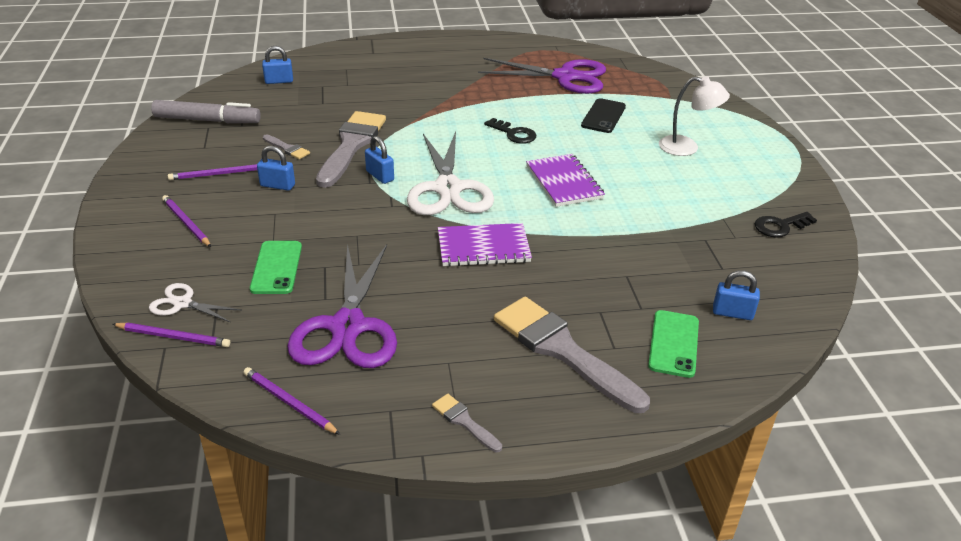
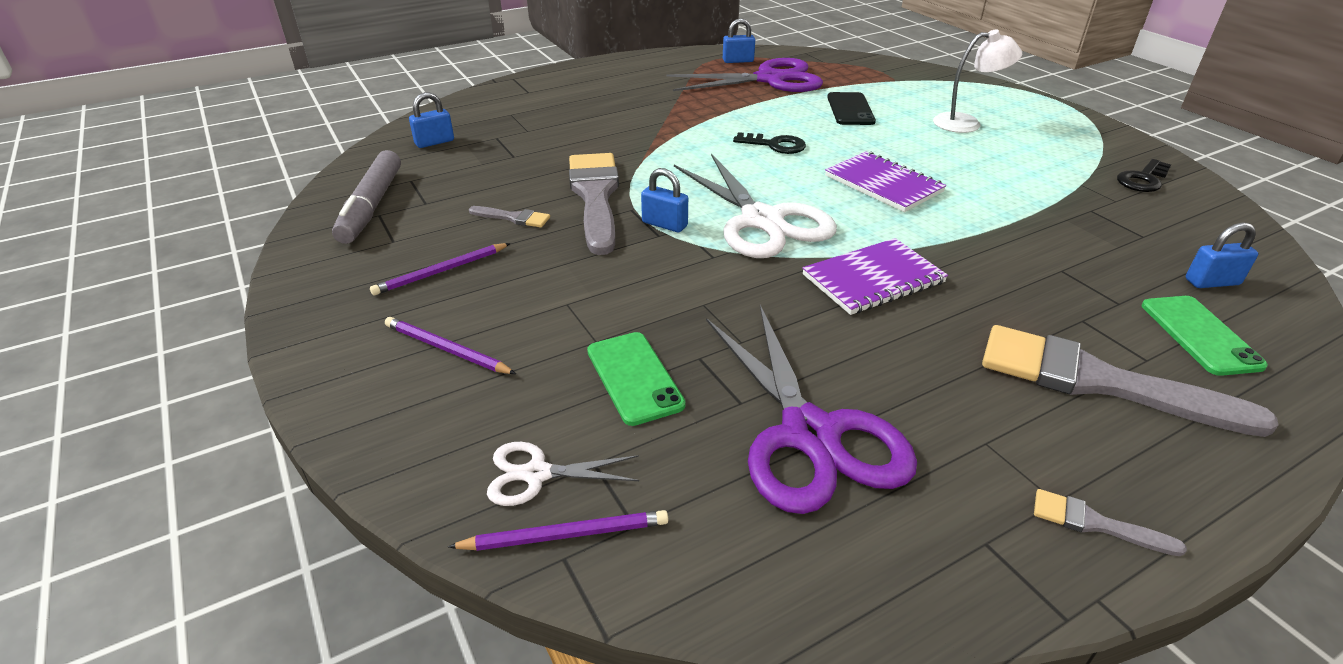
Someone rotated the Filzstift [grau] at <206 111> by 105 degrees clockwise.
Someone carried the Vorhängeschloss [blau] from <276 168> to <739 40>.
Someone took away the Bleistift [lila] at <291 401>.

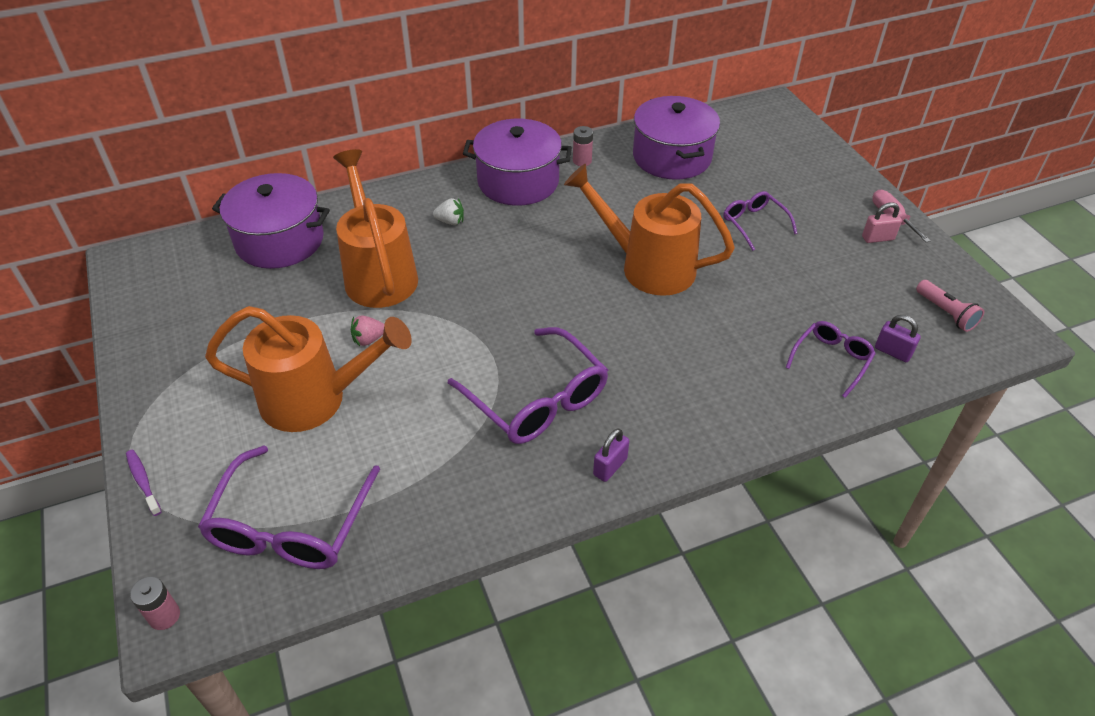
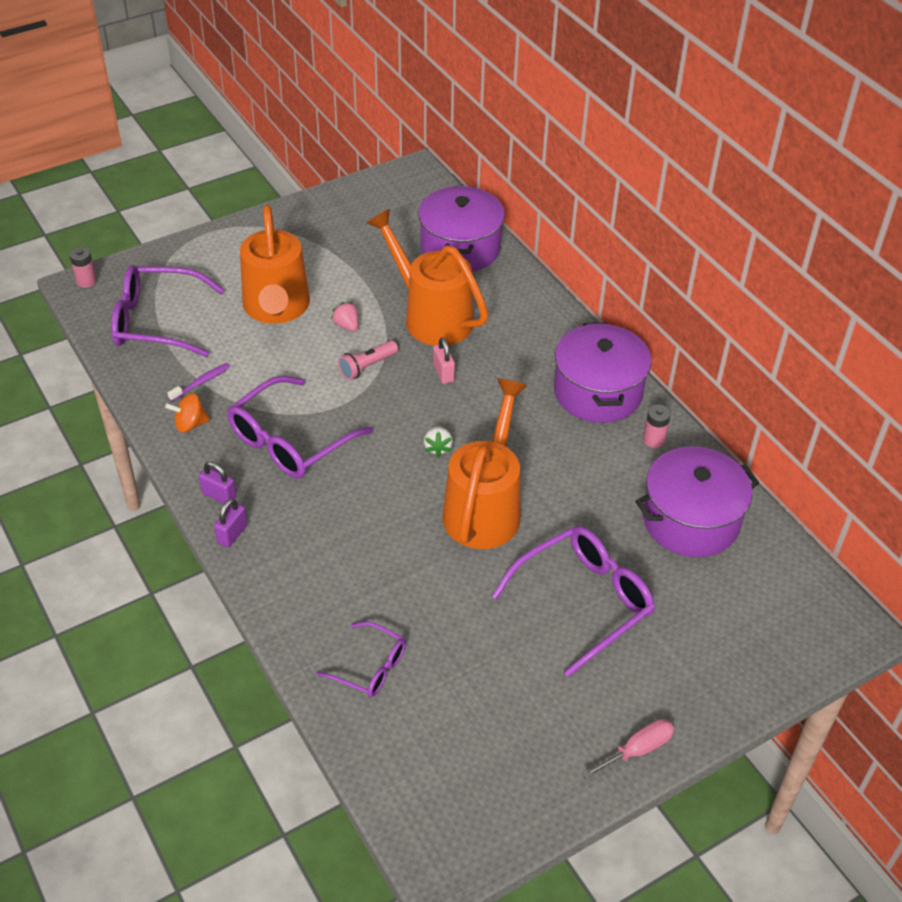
Someone put down the Kreisel [orange] at <187 413>.
Someone carried the Zahnbürste [lila] from <144 483> to <199 382>.
Someone carried the Vorhängeschloss [lila] from <898 338> to <230 523>.
Someone carried the Taschenlampe [rosa] from <950 306> to <368 360>.
Someone rotated the Gießkanne [orange] at <375 228> by 105 degrees counterclockwise.
Someone carried the Erdbeere [weiß] from <448 211> to <438 441>.
Someone carried the Vorhängeschloss [rosa] from <882 222> to <444 360>.
Someone scaled the Brille [lila] at <760 221> by 1.79.

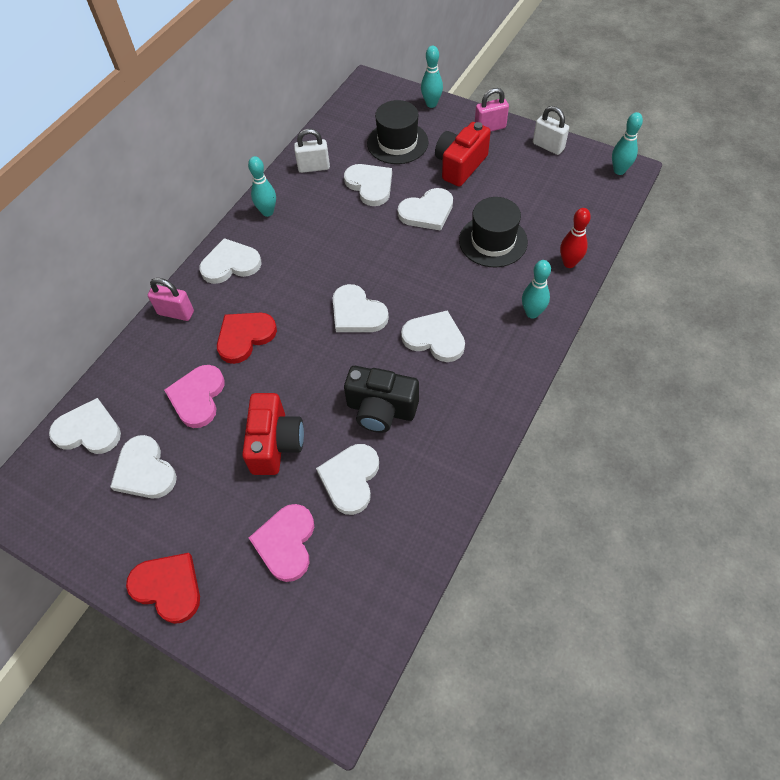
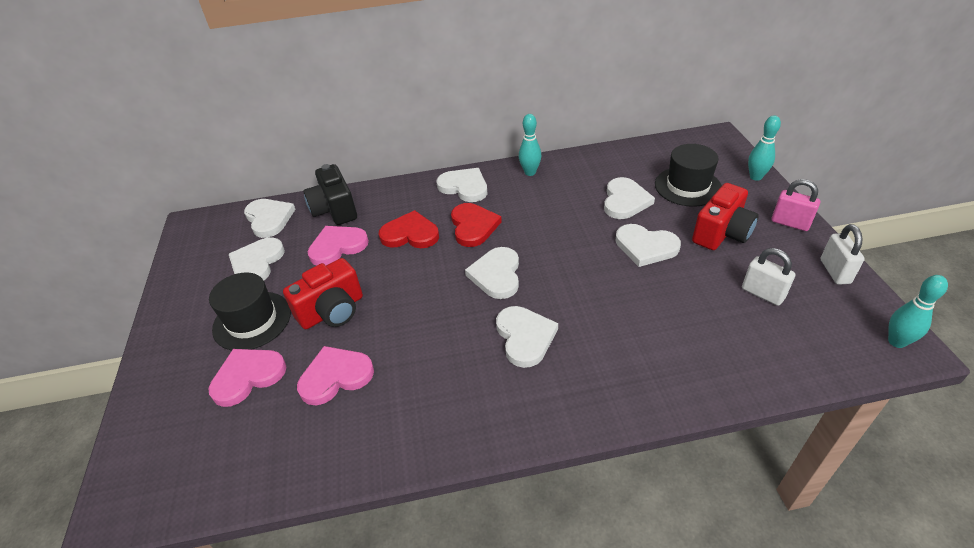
Someone carried the Hut [schwarz] from <493 232> to <250 311>.
Someone repainted the Herz [weiß] at <347 479>, which became the Herz [rosa] at <335 375>.
Someone carried the Kamera [schwarz] from <381 399> to <330 194>.
Someone carried the Herz [rot] from <163 588> to <476 225>.
Someone rotated the Kamera [rot] at <463 154> by 135 degrees clockwise.
Someone carried the Vorhängeschloss [weiß] from <312 151> to <768 277>.
Someone took away the Vorhängeschloss [rosa] at <171 299>.
Someone took away the Bowlingkegel [türkis] at <536 289>.
Someone took away the Bowlingkegel [rot] at <575 238>.

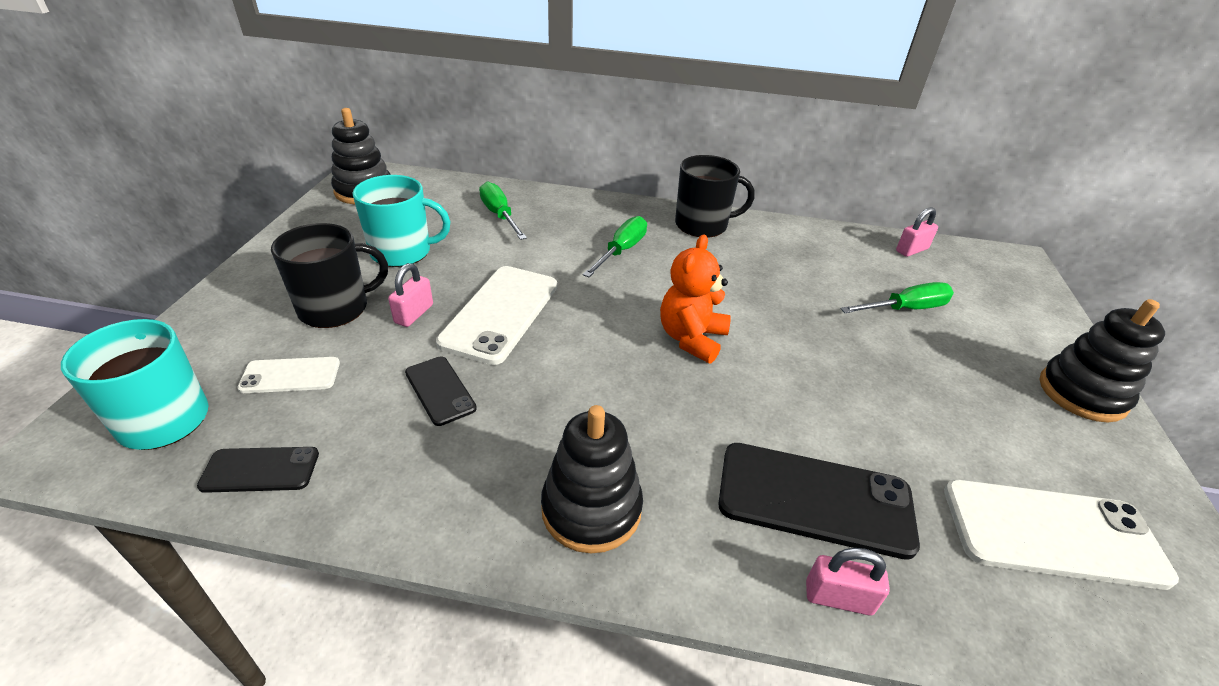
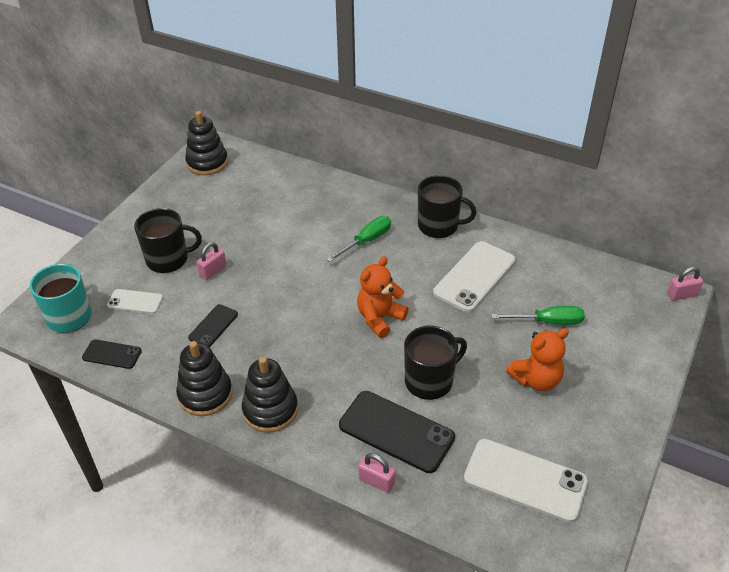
Someone carried the Stapelspielzeug [schwarz] from <1102 360> to <204 378>.
Someone rotated the Handy [schwarz] at <441 391> by 45 degrees clockwise.
Someone put down the Tasse [schwarz] at <435 363>.
Someone carried the Handy [weiß] from <496 315> to <474 276>.
Someone put down the Teddybär [orange] at <537 359>.
Someone carried the Vorhängeschloss [rosa] from <917 232> to <685 284>.
Someone took away the Tasse [türkis] at <401 221>.
Someone took away the Schraubenzieher [grün] at <503 210>.

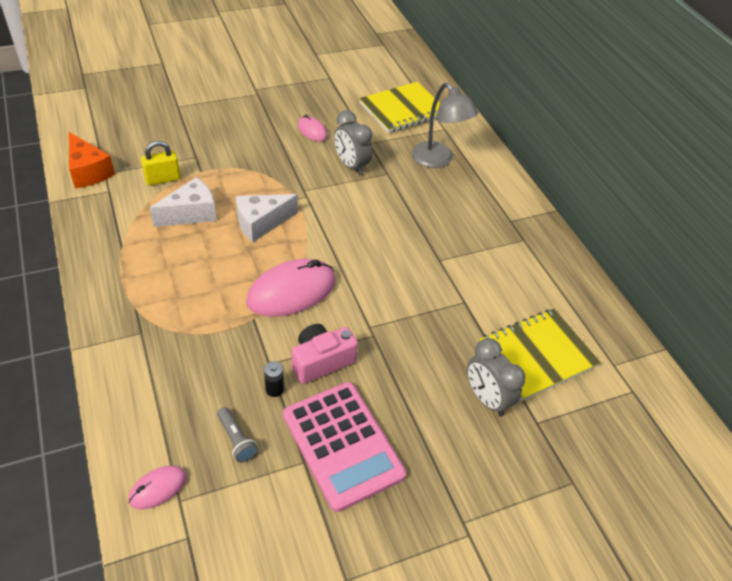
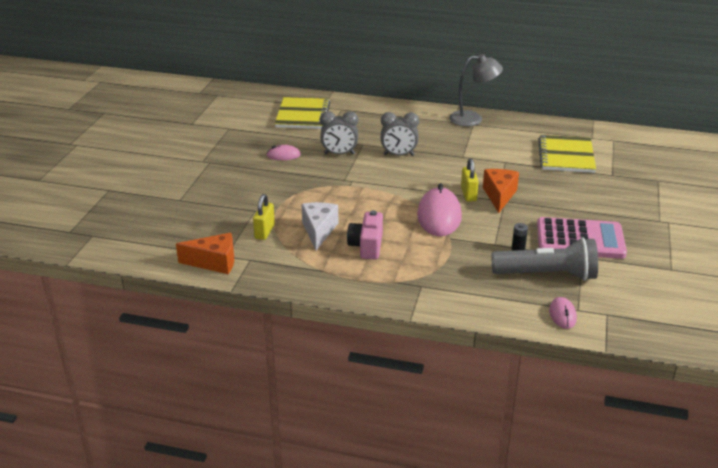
Someone carried the Kamera [rosa] from <325 354> to <365 235>.
Someone carried the Wecker [grau] from <496 377> to <400 134>.
Someone carried the Lampe [grau] from <445 125> to <476 90>.
Someone put down the Vorhängeschloss [gelb] at <470 179>.
Someone put down the Käse [orange] at <501 191>.
Someone scaled the Taschenlampe [grau] at <237 435> by 2.34.
Someone took away the Käse [weiß] at <267 218>.

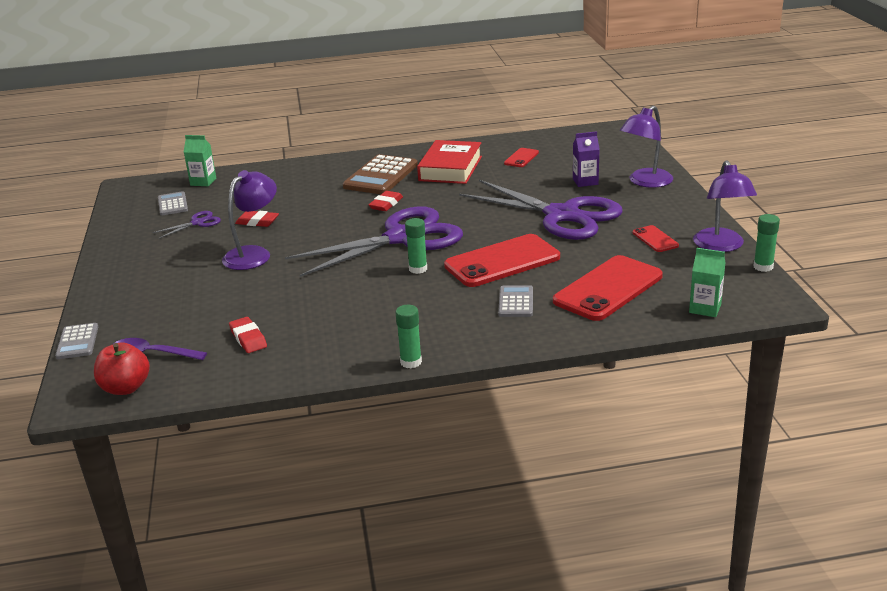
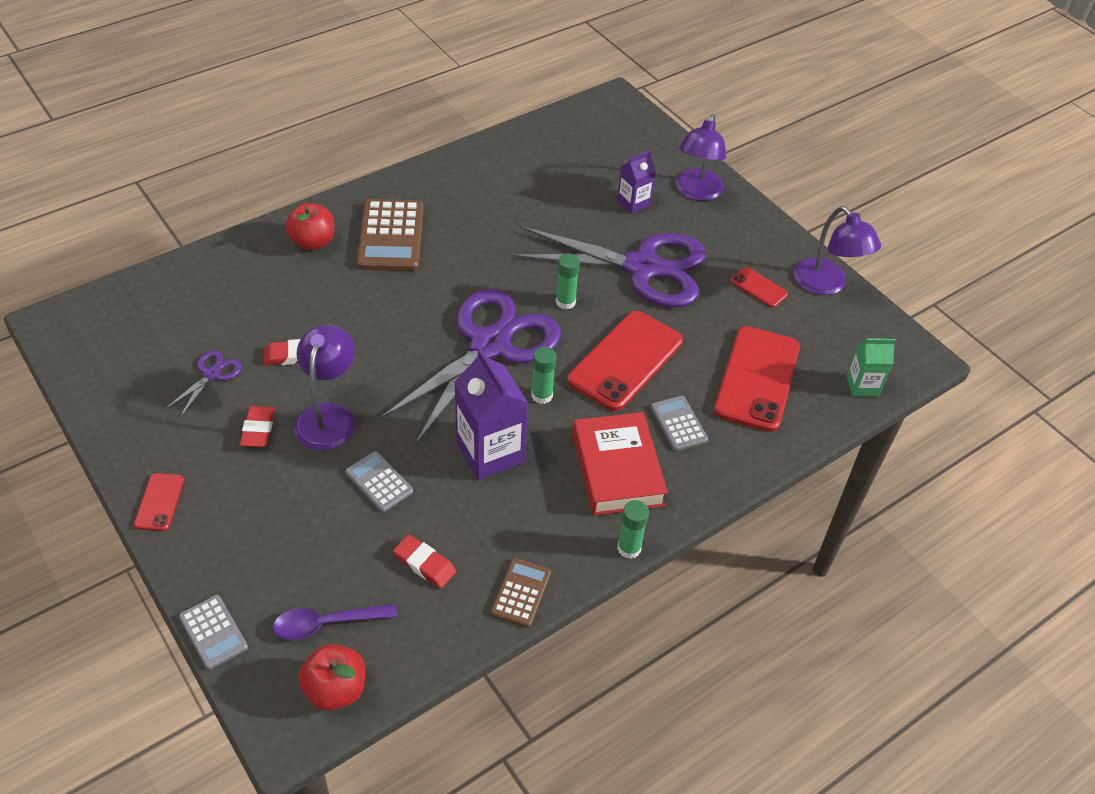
Someone carried the Handy [rot] from <521 157> to <159 502>.
Someone carried the Radiergummi [rot] from <385 201> to <257 426>.
Someone put down the Apfel [rot] at <309 226>.
Someone carried the Taschenrechner [grau] from <173 203> to <379 481>.
Someone put down the Getränkekarton [lila] at <491 414>.
Someone put down the Taschenrechner [braun] at <521 593>.
Someone carried the Klebestift [grün] from <766 243> to <568 281>.
Someone carried the Buch [rot] from <449 162> to <620 464>.
Someone took away the Getränkekarton [grün] at <200 160>.

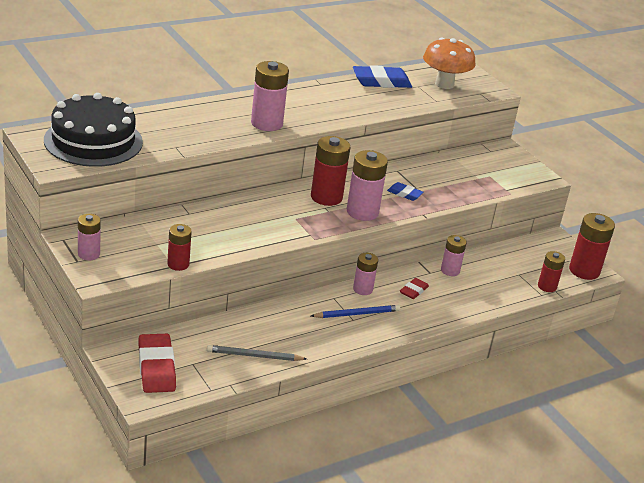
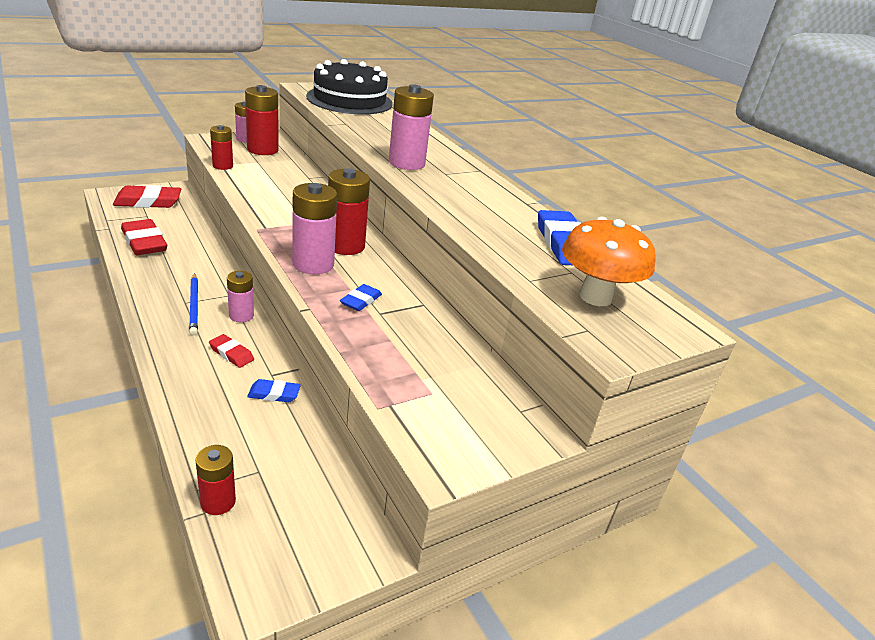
Someone swapped the Bleistift [grau] at <257 353> for the Radiergummi [rot] at <144 237>.
Someone carried the Batterie [rot] from <592 246> to <262 120>.
Someone swapped the Batterie [rosa] at <454 255> for the Radiergummi [blau] at <274 390>.

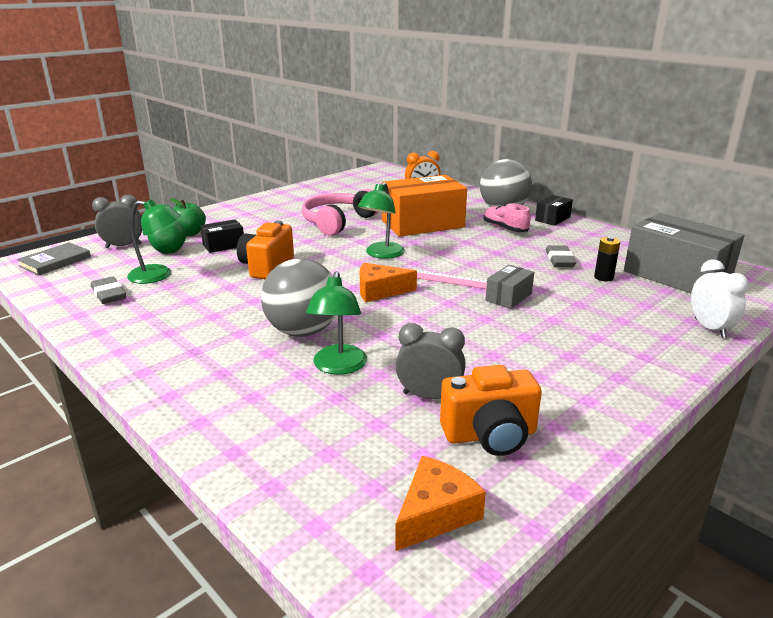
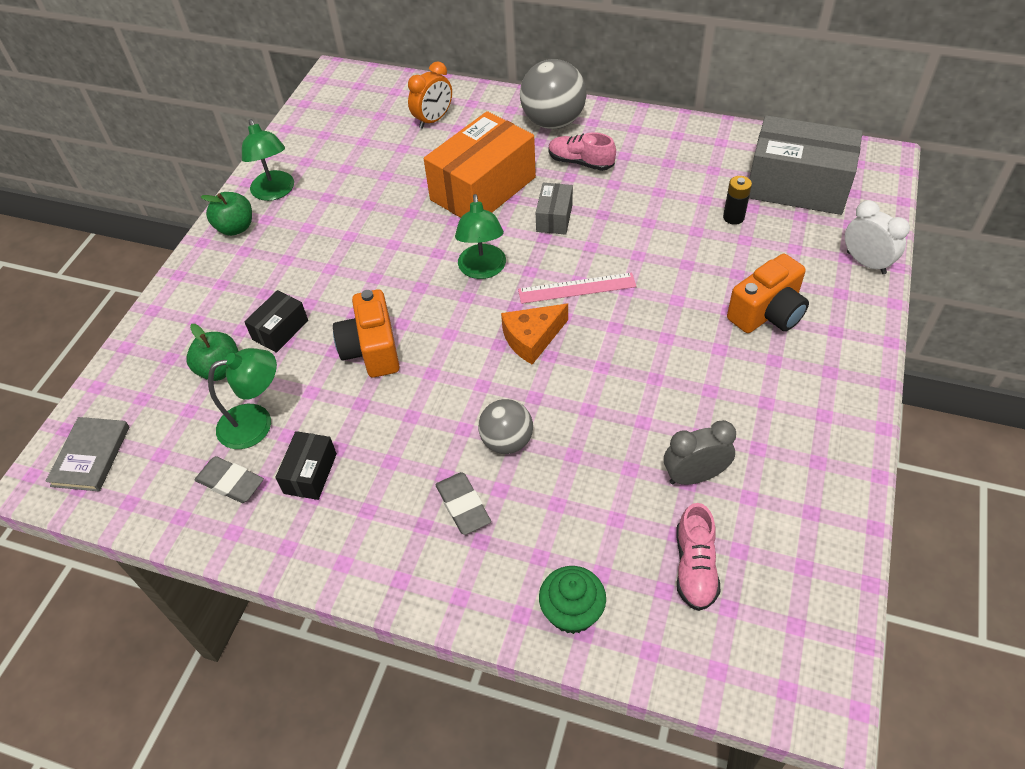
Someone carried the Apfel [grün] from <188 217> to <226 214>.
Someone carried the Lampe [grün] from <336 323> to <268 160>.
Someone carried the Schachtel [schwarz] from <554 210> to <306 465>.
Someone carried the Radiergummi [grau] from <561 256> to <463 503>.
Someone scaled the Ball [grau] at <298 297> by 0.62.
Someone carried the Schachtel [grau] from <510 287> to <554 209>.
Someone put down the Muffin [grün] at <572 600>.
Someone put down the Schuh [rosa] at <698 557>.
Someone carried the Kamera [orange] from <491 410> to <768 293>.
Someone took away the Wecker [grau] at <117 221>.
Someone took away the Kopfhörer [rosa] at <340 212>.
Someone took away the Käse [orange] at <440 503>.

